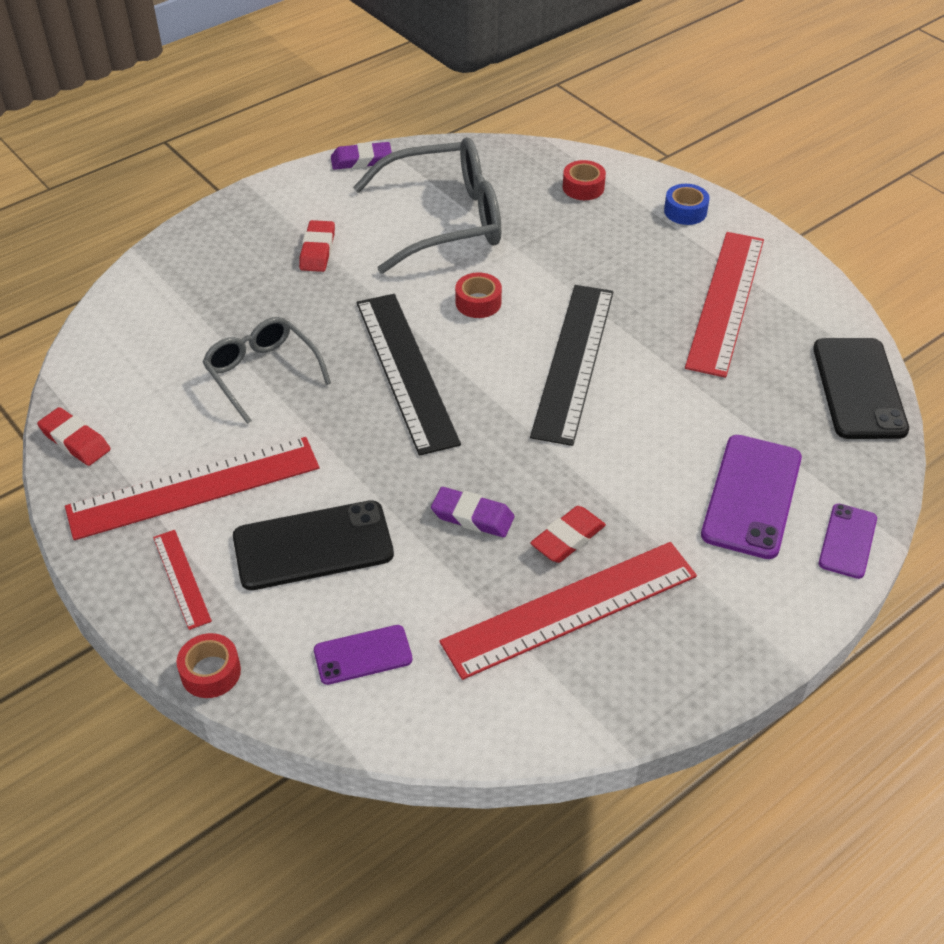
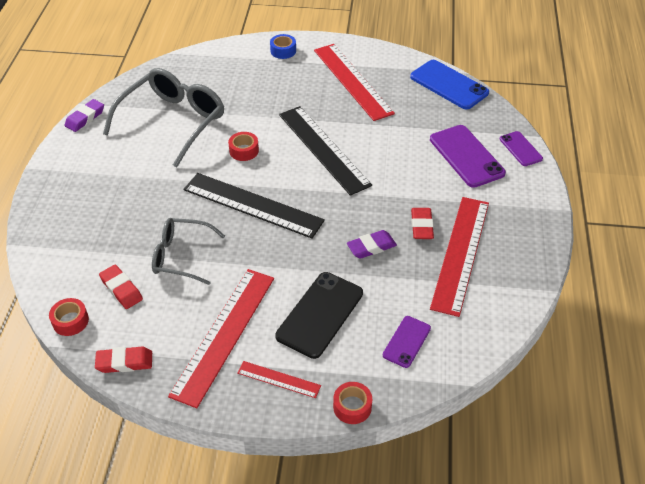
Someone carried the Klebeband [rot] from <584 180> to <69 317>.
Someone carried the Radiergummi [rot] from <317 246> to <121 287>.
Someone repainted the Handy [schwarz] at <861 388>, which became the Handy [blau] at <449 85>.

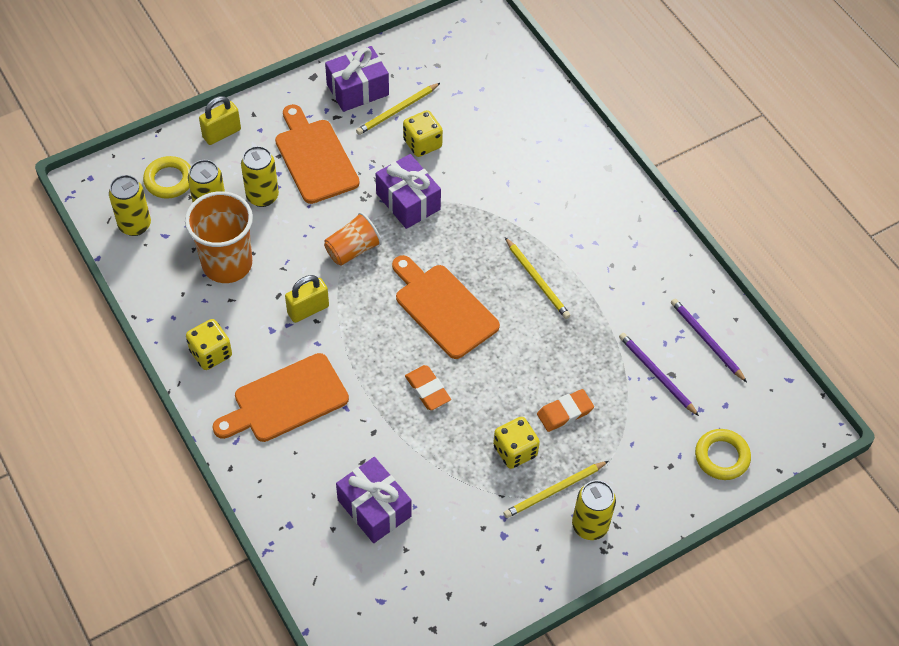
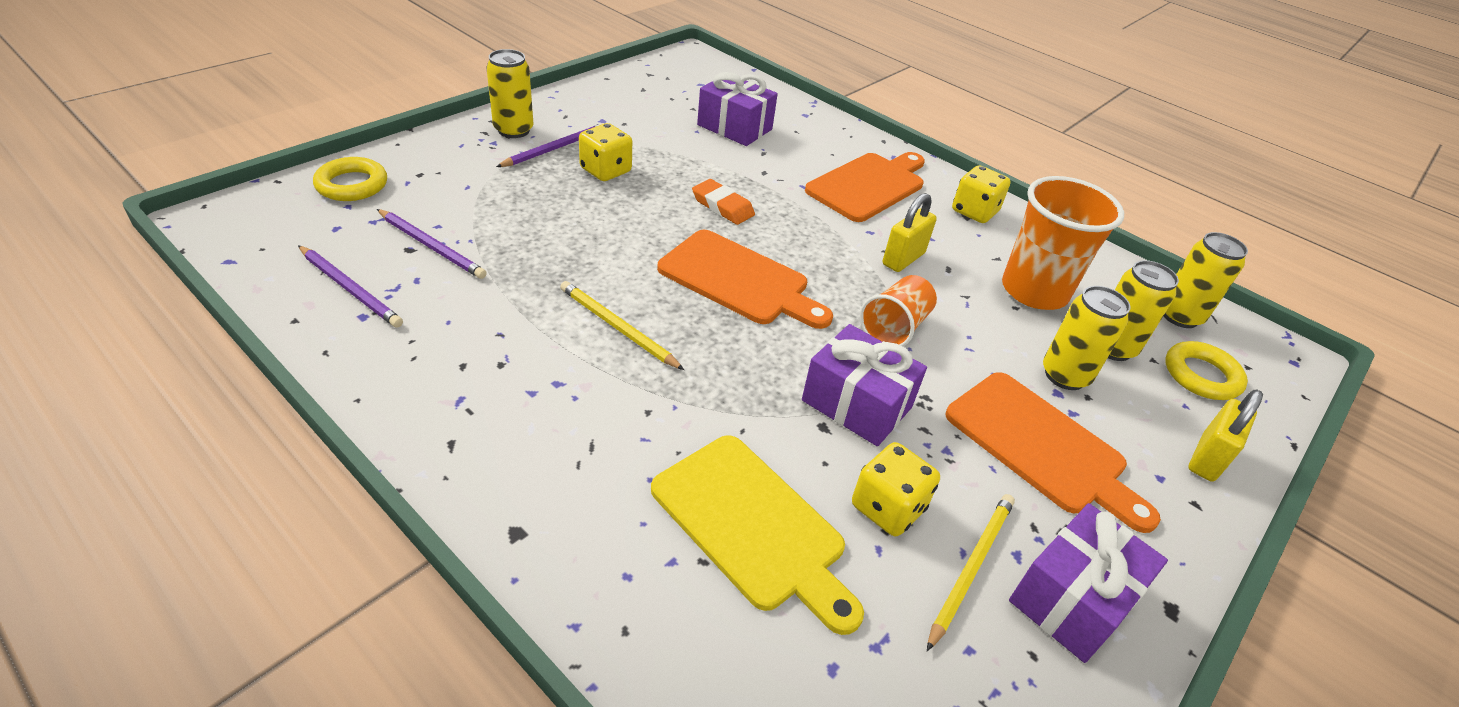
Someone repainted the Bleistift [gelb] at <555 489>, which became the Bleistift [lila] at <550 145>.
Someone put down the Schneidebrett [gelb] at <757 535>.
Someone took away the Radiergummi [orange] at <565 410>.

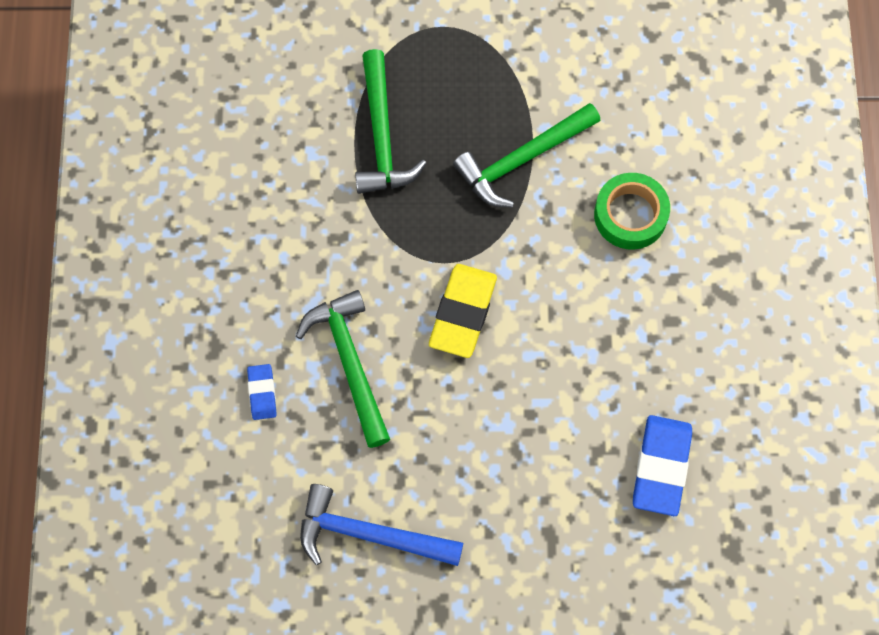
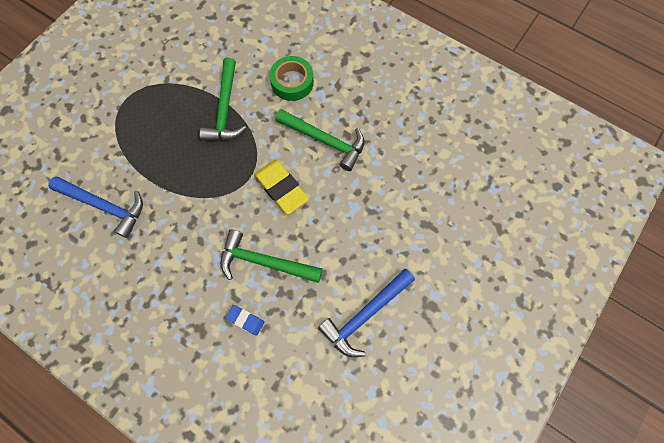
Someone put down the Hammer [blau] at <95 207>.
Someone carried the Hammer [grün] from <391 121> to <320 140>.
Someone took away the Radiergummi [blau] at <662 465>.

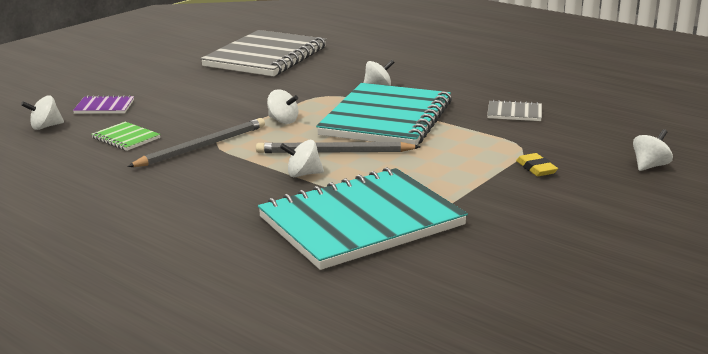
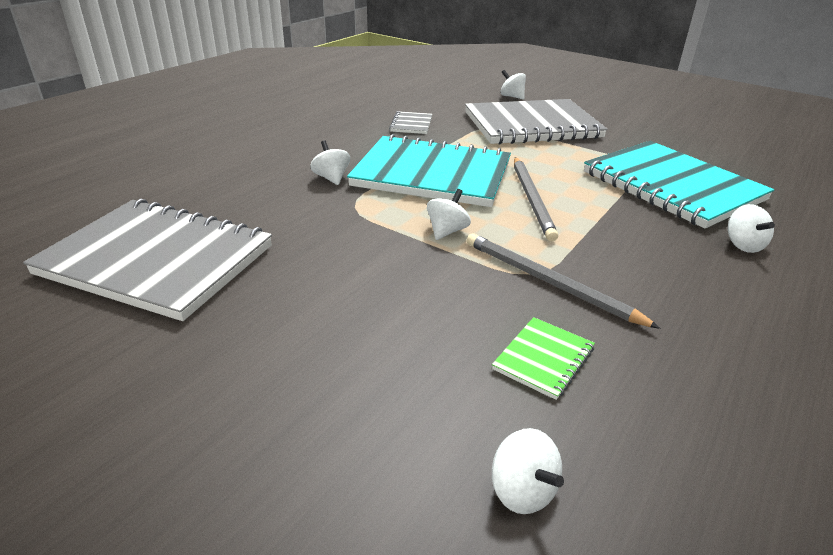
Someone swapped the Radiergummi [gelb] at <537 164> for the Notizbuch [grau] at <536 122>.
Someone carried the Kreisel [weiß] from <302 158> to <751 228>.
Someone took away the Notizbuch [lila] at <103 104>.

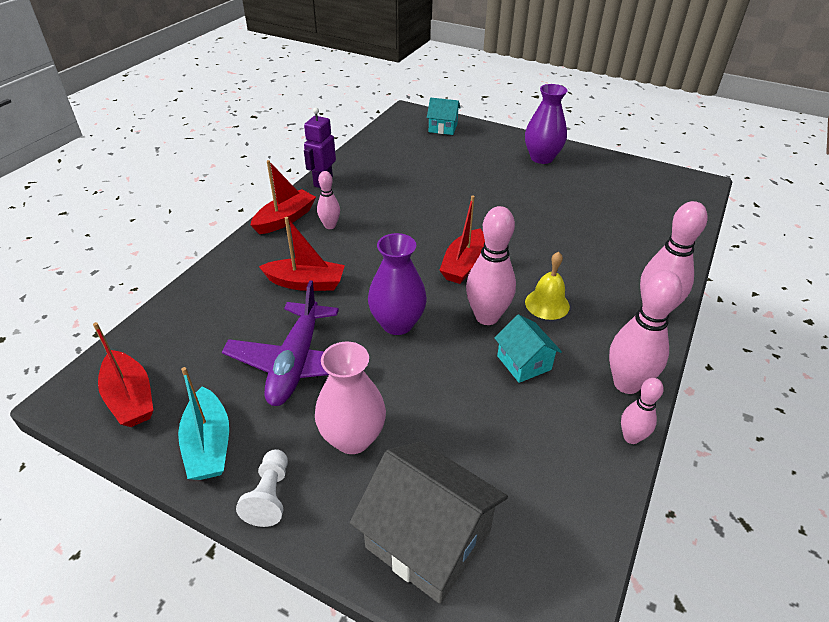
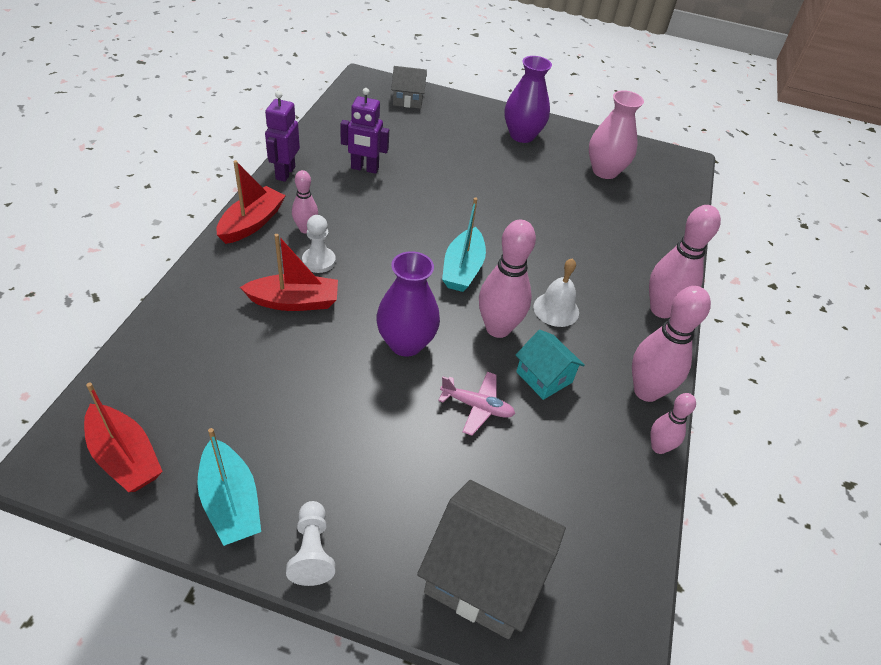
Someone put down the Bauer [weiß] at <319 244>.
Someone put down the Roboter [lila] at <364 131>.
Someone repainted the Haus [türkis] at <444 116>, which became the Haus [grau] at <409 87>.
Someone put down the Flugzeug [rosa] at <476 404>.
Someone repainted the Boot [rot] at <462 239>, which became the Boot [türkis] at <464 244>.
Someone repainted the Glocke [gelb] at <547 286>, which became the Glocke [weiß] at <556 292>.
Someone carried the Vase [rosa] from <350 398> to <616 134>.
Someone took away the Flugzeug [lila] at <280 343>.

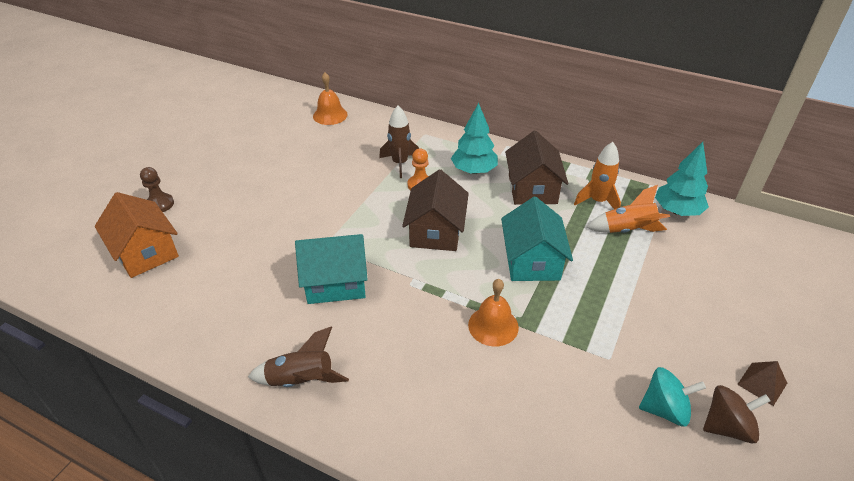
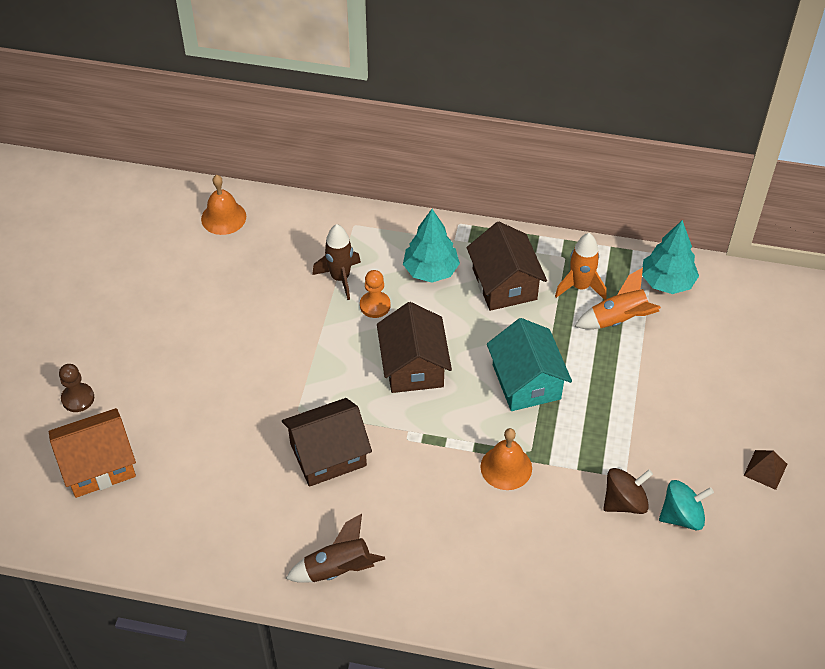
Someone rotated the Haus [orange] at <137 235> by 60 degrees counterclockwise.
Someone repainted the Haus [türkis] at <331 269>, which became the Haus [braun] at <327 442>.
Someone carried the Kreisel [braun] from <737 414> to <628 491>.

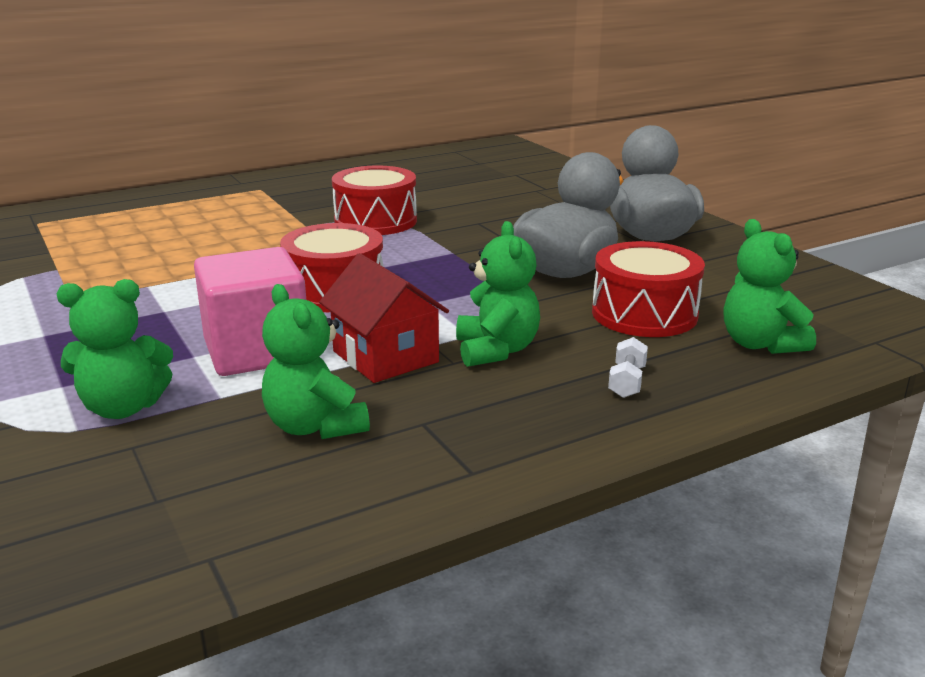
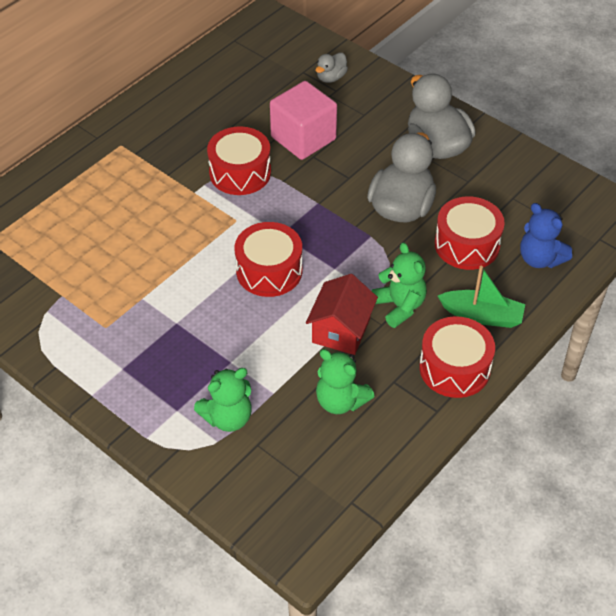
Someone carried the Kubus [rosa] from <250 311> to <303 120>.
Someone rotated the Haus [rot] at <384 318> by 75 degrees clockwise.
Someone put down the Ente [grau] at <332 68>.
Someone put down the Trommel [rot] at <457 357>.
Someone swapped the Hantel [weiß] at <628 367> for the Boot [grün] at <481 297>.
Someone repainted the Teddybär [grün] at <770 286>, which became the Teddybär [blau] at <546 235>.

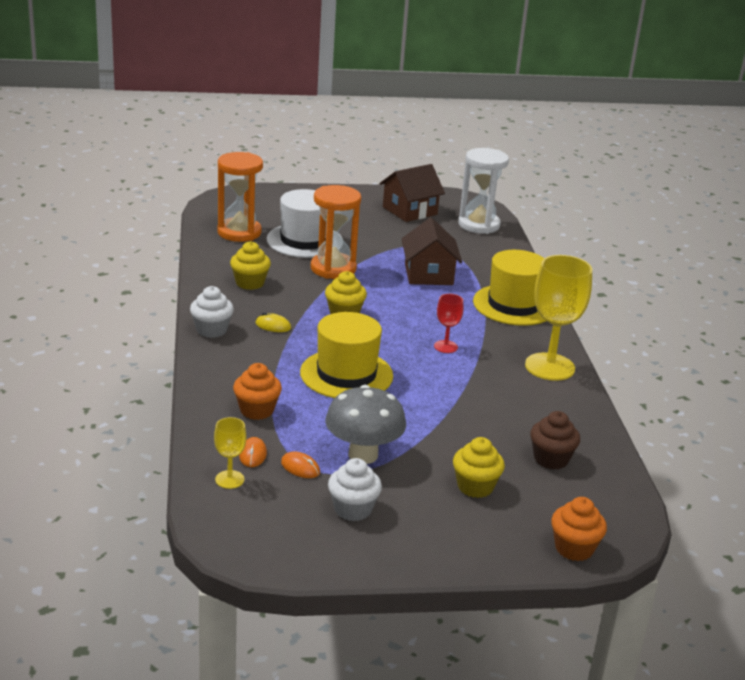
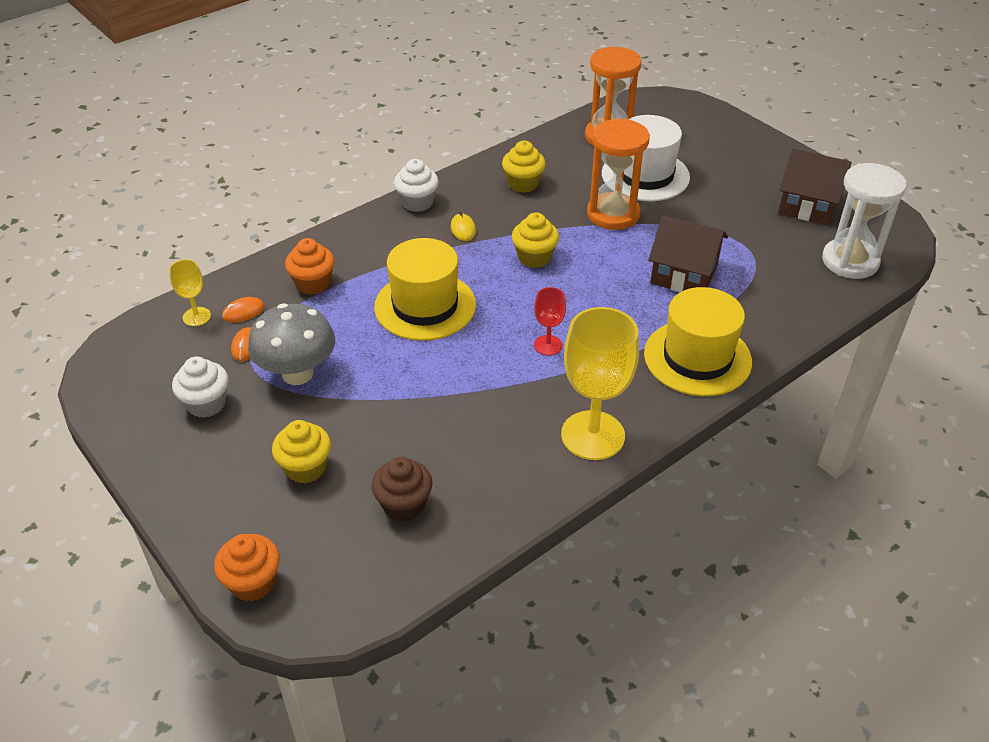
Someone rotated the Haus [braun] at <432 251> by 60 degrees clockwise.

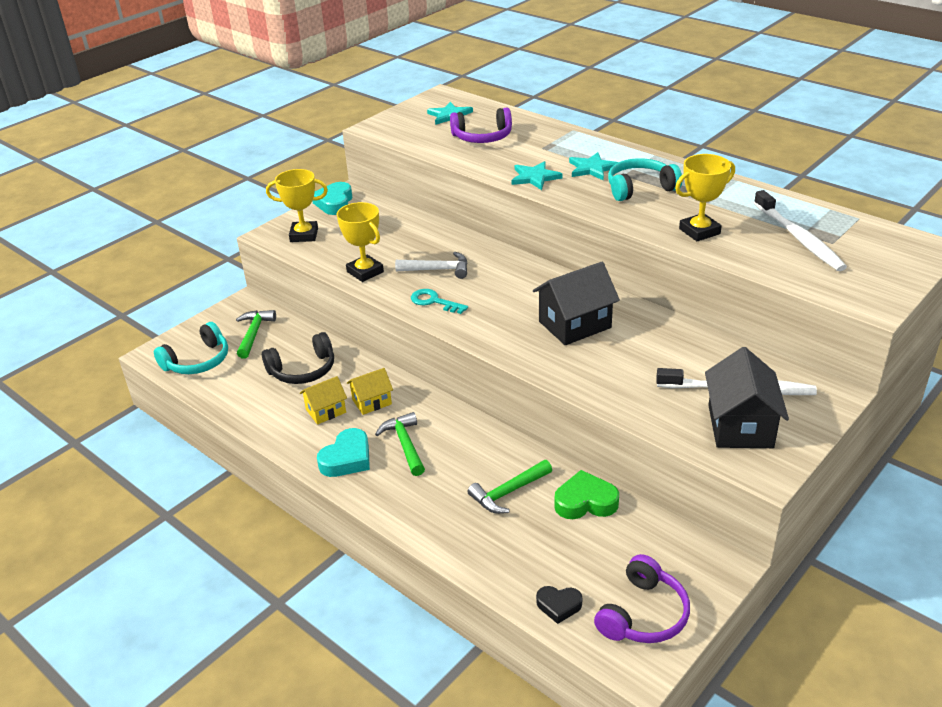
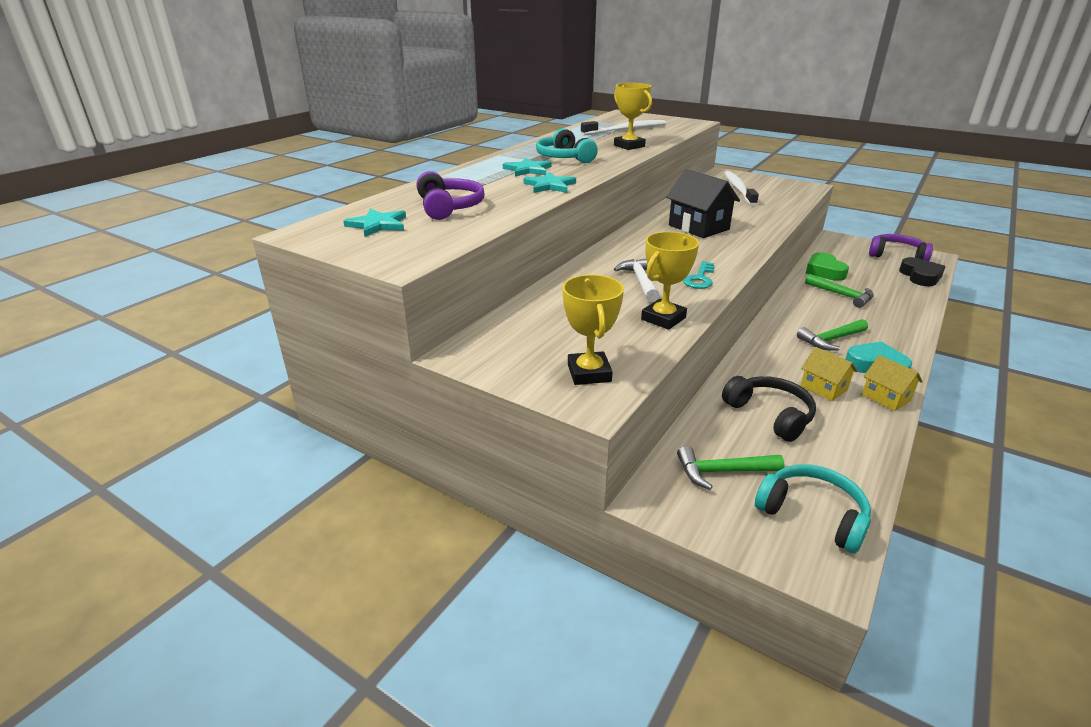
Someone carried the Haus [gelb] from <370 391> to <892 383>.
Someone scaled the Herz [schwarz] at <559 605> by 1.56.
Someone took away the Herz [türkis] at <332 198>.
Someone took away the Haus [schwarz] at <747 397>.

